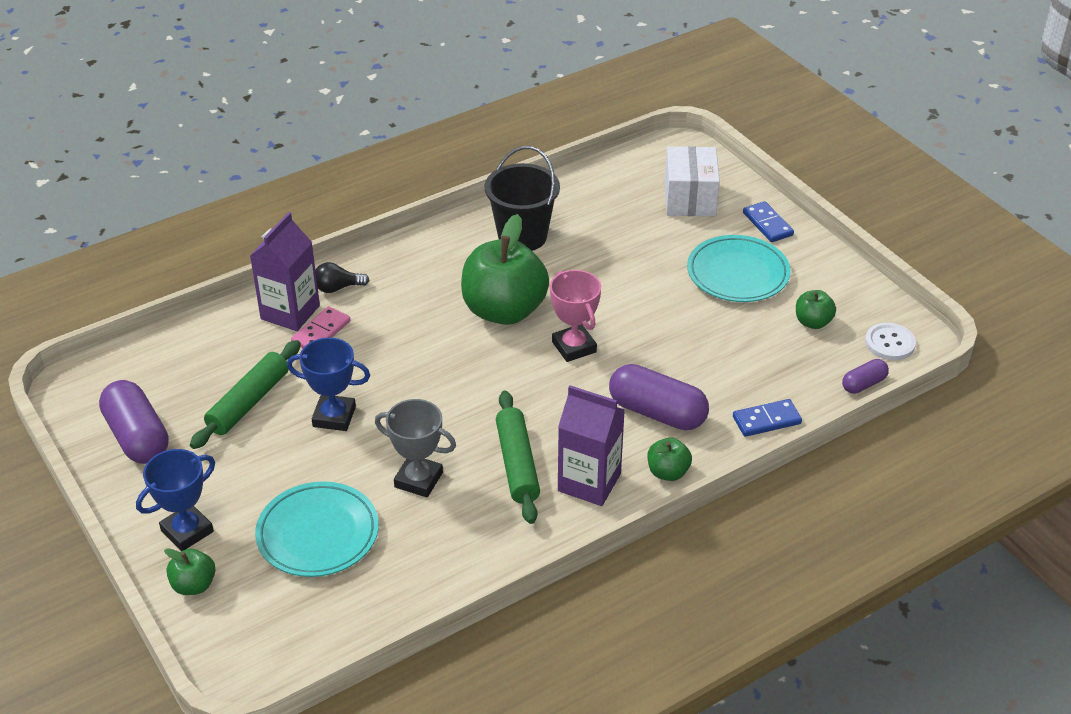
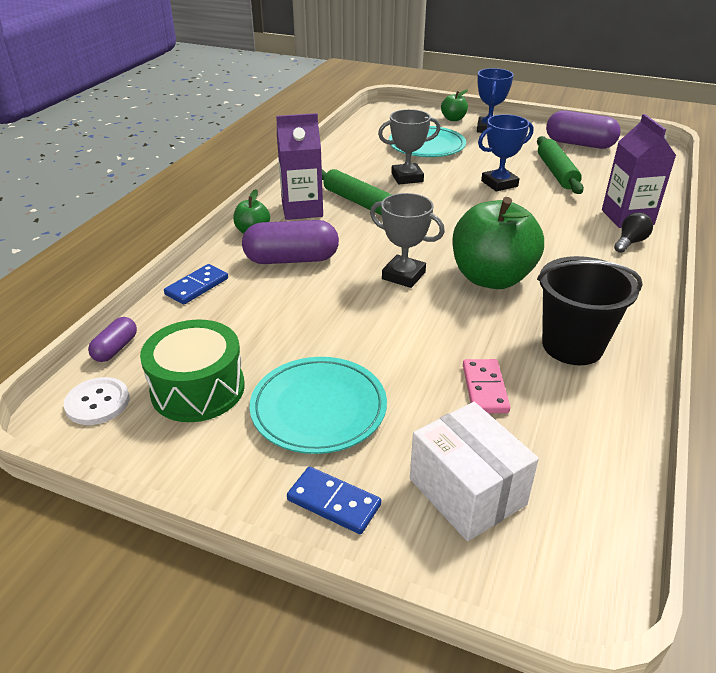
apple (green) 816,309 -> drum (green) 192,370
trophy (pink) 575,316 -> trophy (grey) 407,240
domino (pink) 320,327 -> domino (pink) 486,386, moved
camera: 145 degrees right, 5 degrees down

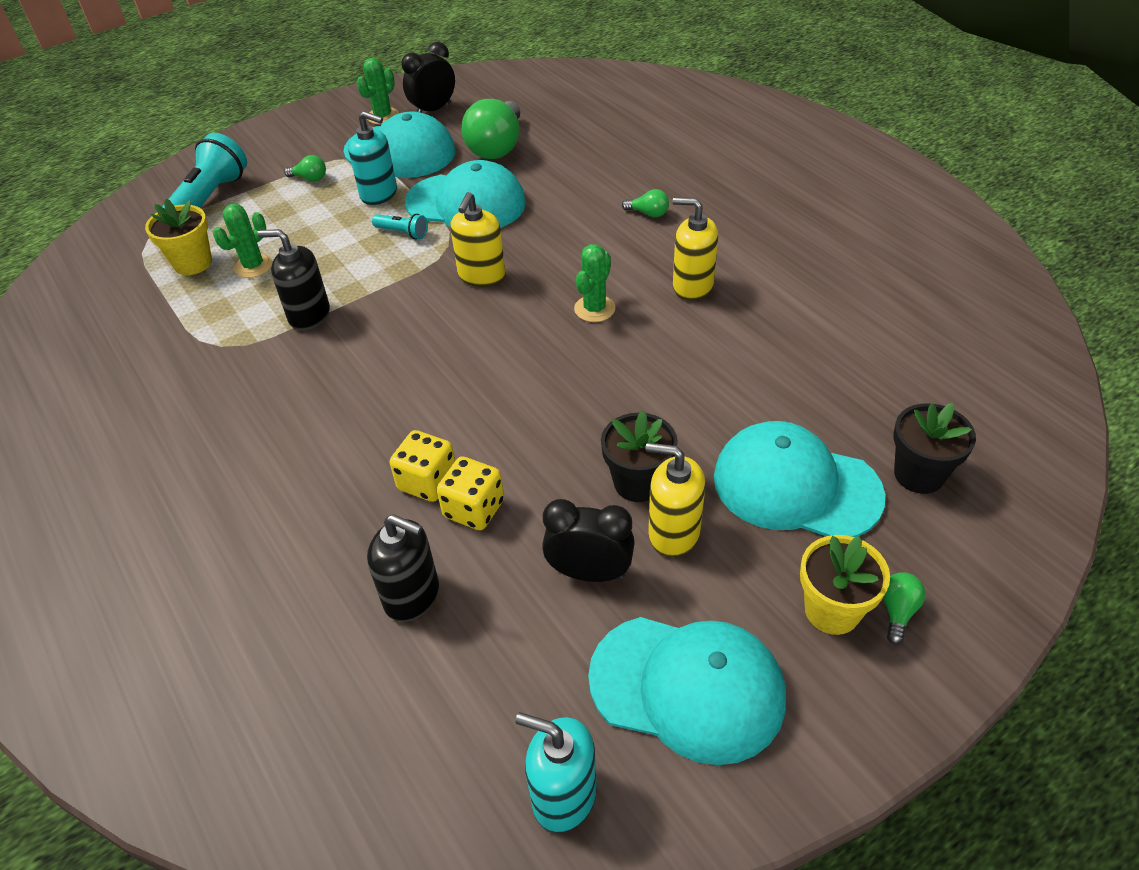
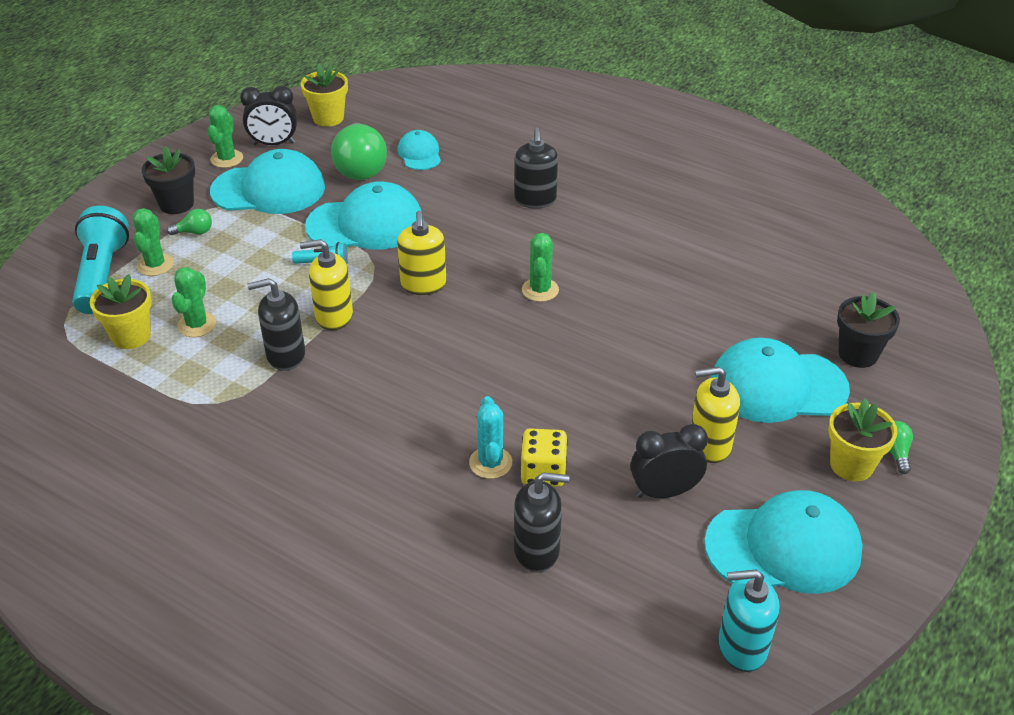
none -> cactus (green) 153,242
flower pot (black) 639,456 -> flower pot (black) 168,180, moved
clock (black) 428,77 -> clock (black) 268,115, 120 degrees counterclockwise
soap dispenser (yellow) 695,249 -> soap dispenser (yellow) 326,284, moved
none -> flower pot (yellow) 324,95
none -> cap (turquoise) 419,150
dice (yellow) 422,466 -> cactus (turquoise) 490,437
light bulb (green) 645,203 -> soap dispenser (black) 536,168
soap dispenser (turquoise) 372,158 -> none
camera: 25 degrees left, 5 degrees down

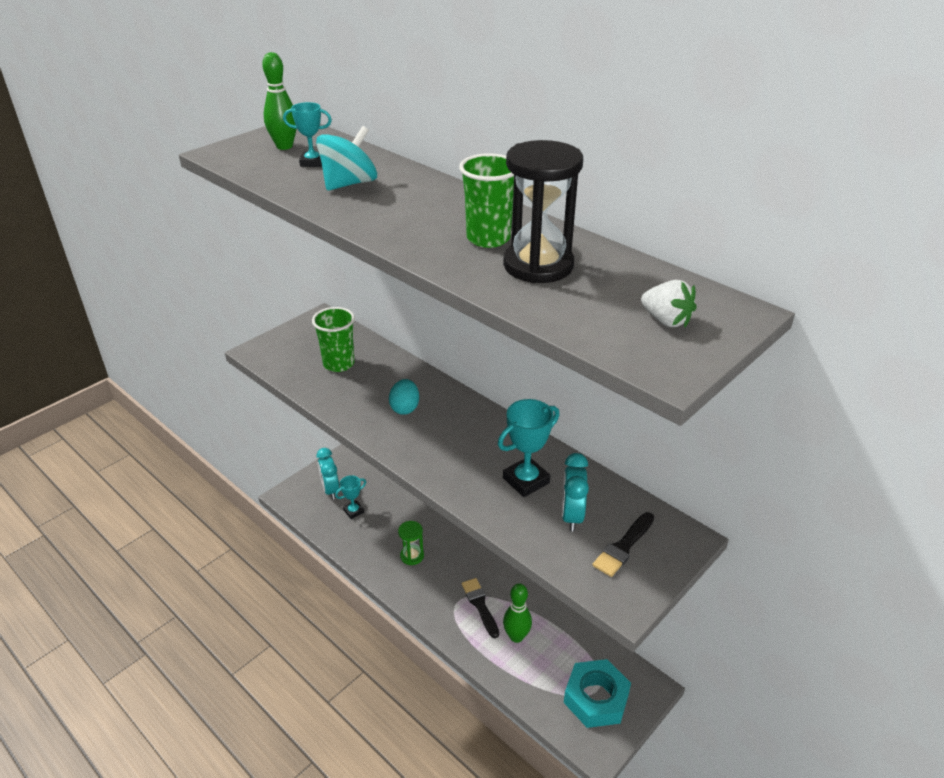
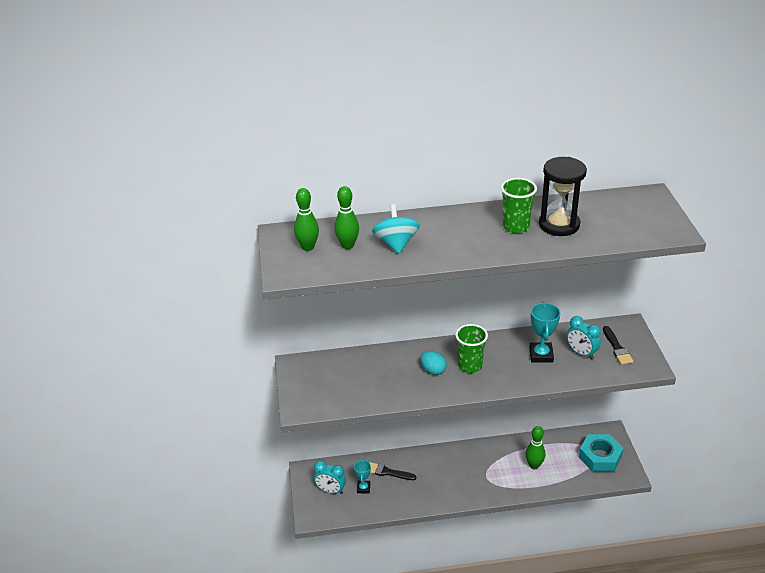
trophy (turquoise) 307,134 -> bowling pin (green) 346,217
brush (black) 480,608 -> brush (black) 392,471, moved
cup (green) 333,339 -> cup (green) 471,348, moved
hourglass (green) 411,543 -> none
strawberry (white) 669,303 -> none
camera: 50 degrees left, 0 degrees up

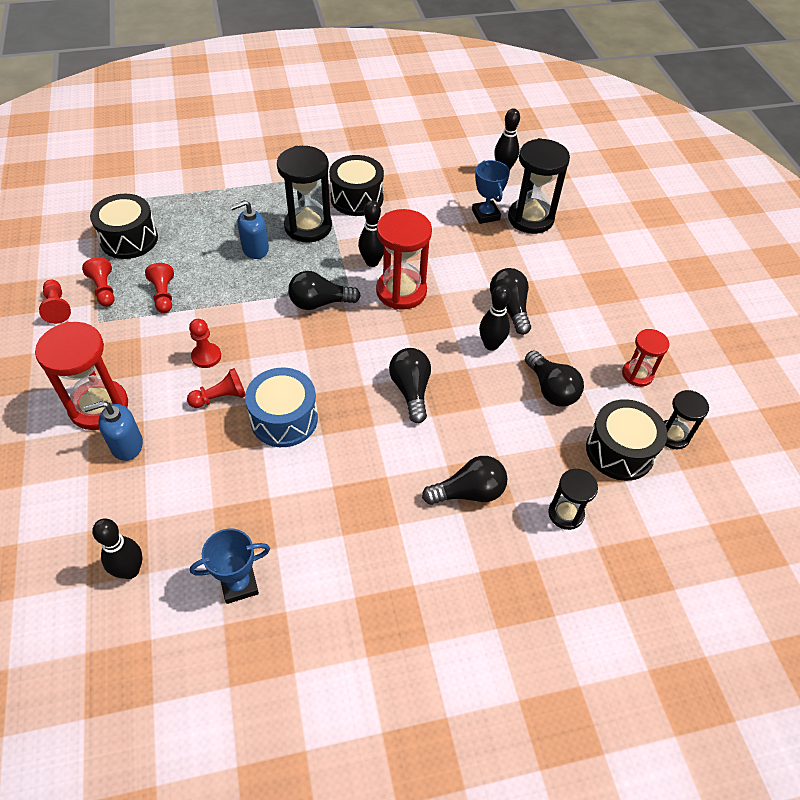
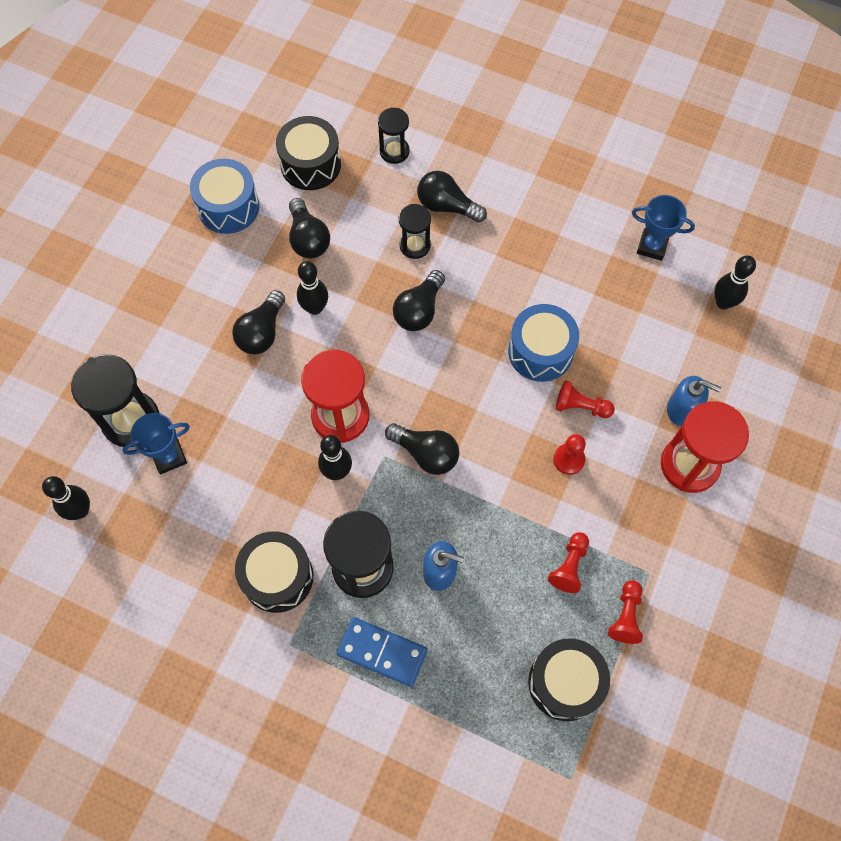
trophy (blue) 491,192 -> trophy (blue) 156,443, 45 degrees clockwise
hourglass (red) 646,358 -> drum (blue) 224,196
light bulb (black) 554,378 -> light bulb (black) 309,228, 150 degrees clockwise
none -> domino (blue) 382,652
hourglass (black) 686,419 -> hourglass (black) 415,231, moved
pawn (red) 55,302 -> none
camera: 140 degrees left, 15 degrees up

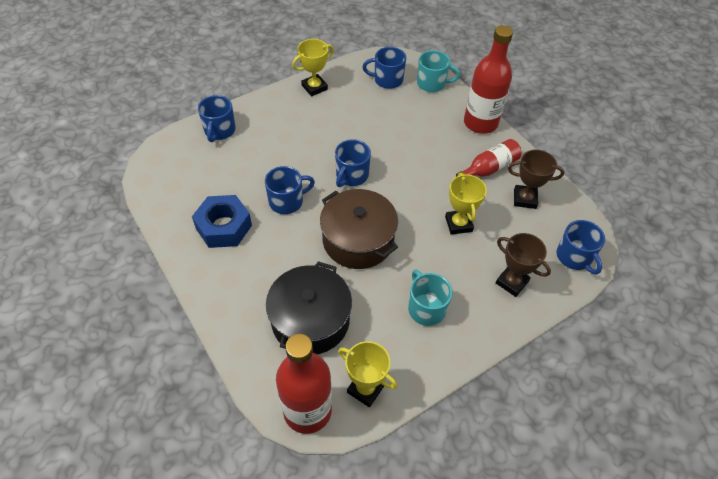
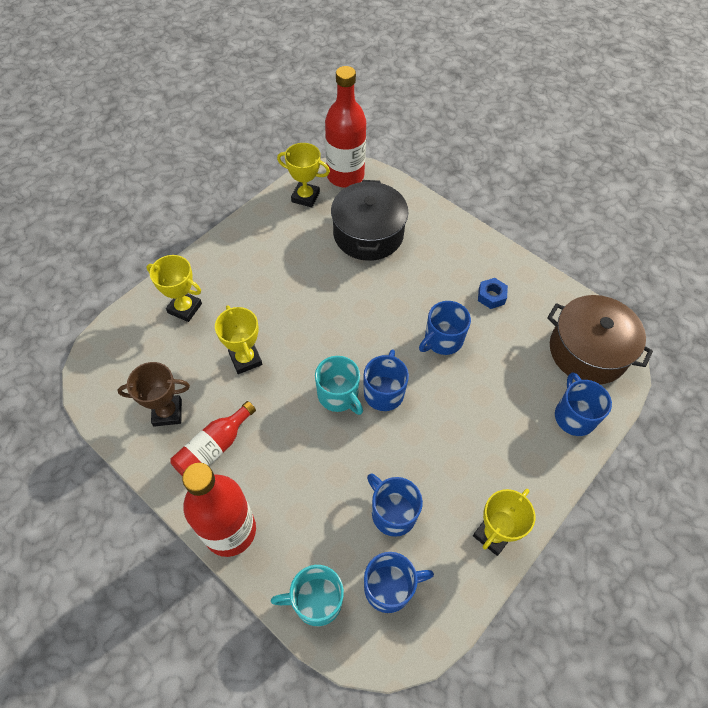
trophy (brown) 523,265 -> trophy (yellow) 174,288
mug (turquoise) 430,297 -> mug (turquoise) 339,385, moved
mug (blue) 581,247 -> mug (blue) 395,505, moved
nut (blue) 222,221 -> nut (blue) 493,293, x0.52
pot (brown) 359,229 -> pot (brown) 600,339, moved
camera: 165 degrees right, 5 degrees up

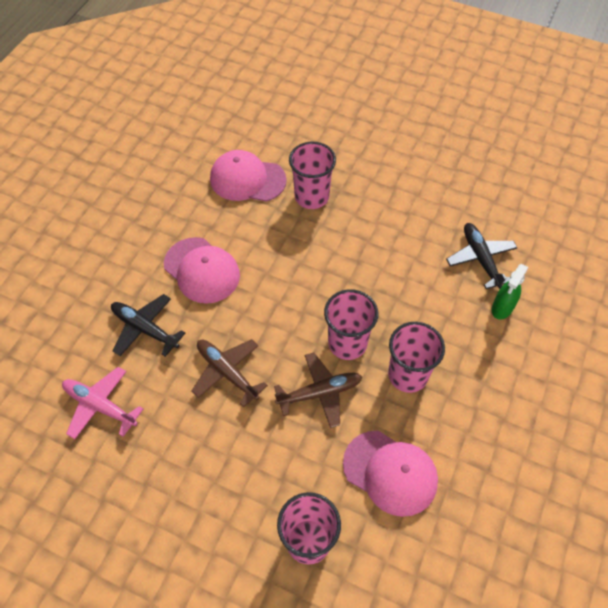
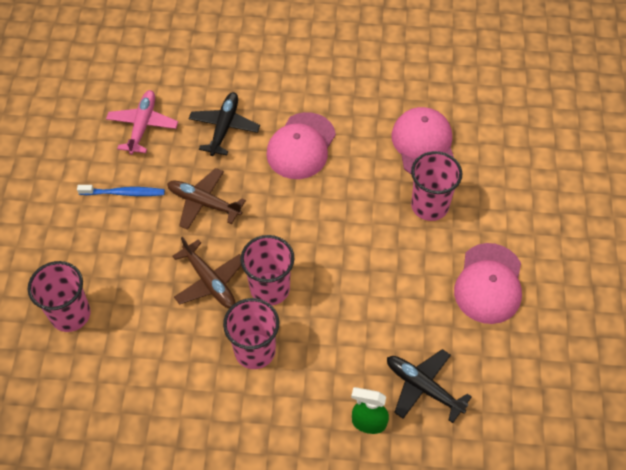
none -> toothbrush (blue) 121,190
plane (brown) 229,373 -> plane (brown) 206,199, 90 degrees counterclockwise
plane (black) 481,256 -> plane (black) 429,386, 105 degrees counterclockwise
cap (pink) 390,474 -> cap (pink) 488,283, moved
camera: 70 degrees right, 0 degrees up

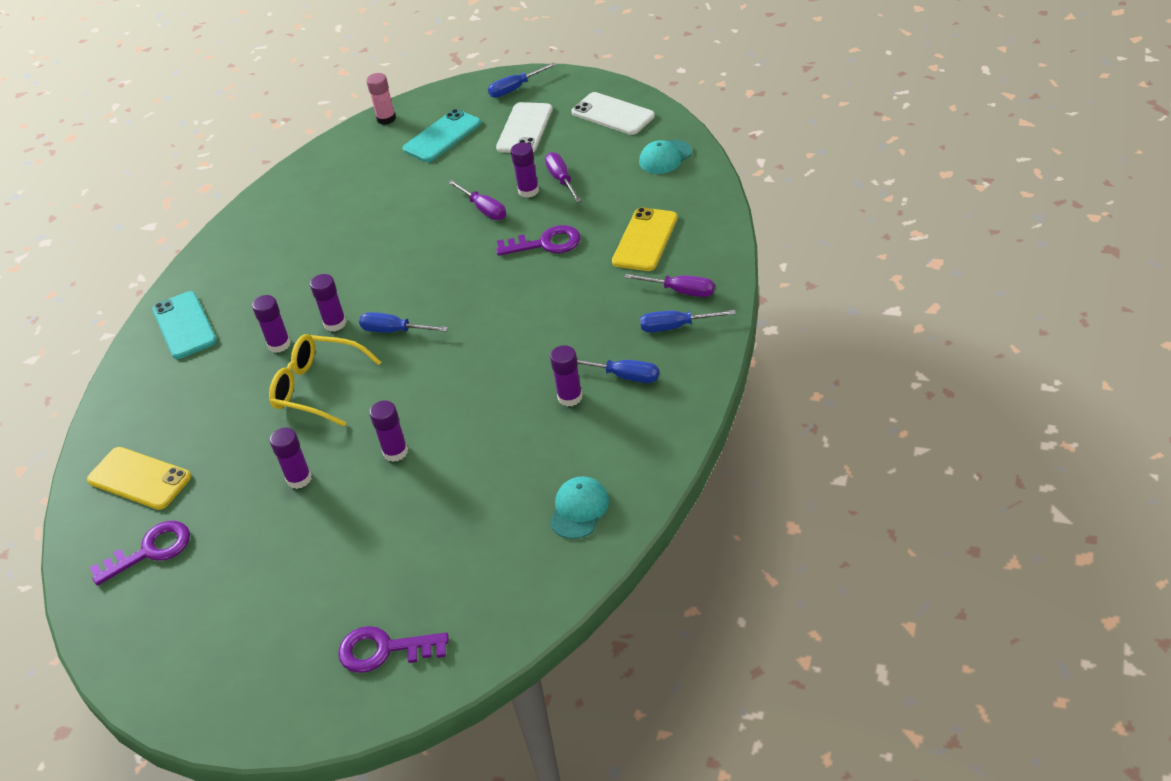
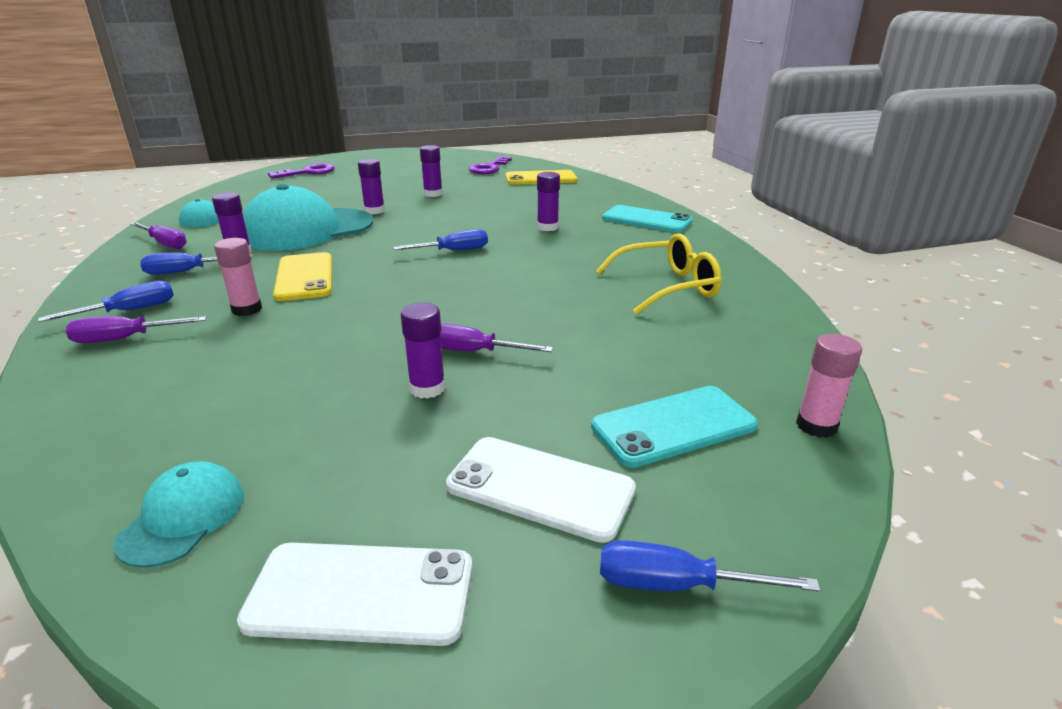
screwdriver (purple) 563,177 -> screwdriver (purple) 159,235, moved
none -> glue stick (pink) 238,277
none -> cap (turquoise) 308,217
phone (yellow) 645,239 -> phone (yellow) 302,276, moved
phone (white) 524,127 -> phone (white) 541,490, 45 degrees counterclockwise
phone (turquoise) 442,135 -> phone (turquoise) 674,427, 60 degrees clockwise
glasses (yellow) 325,380 -> glasses (yellow) 659,273, moved
screwdriver (blue) 522,80 -> screwdriver (blue) 710,566, 105 degrees counterclockwise
glue stick (purple) 328,303 -> none
key (purple) 538,240 -> none
camera: 140 degrees right, 15 degrees down

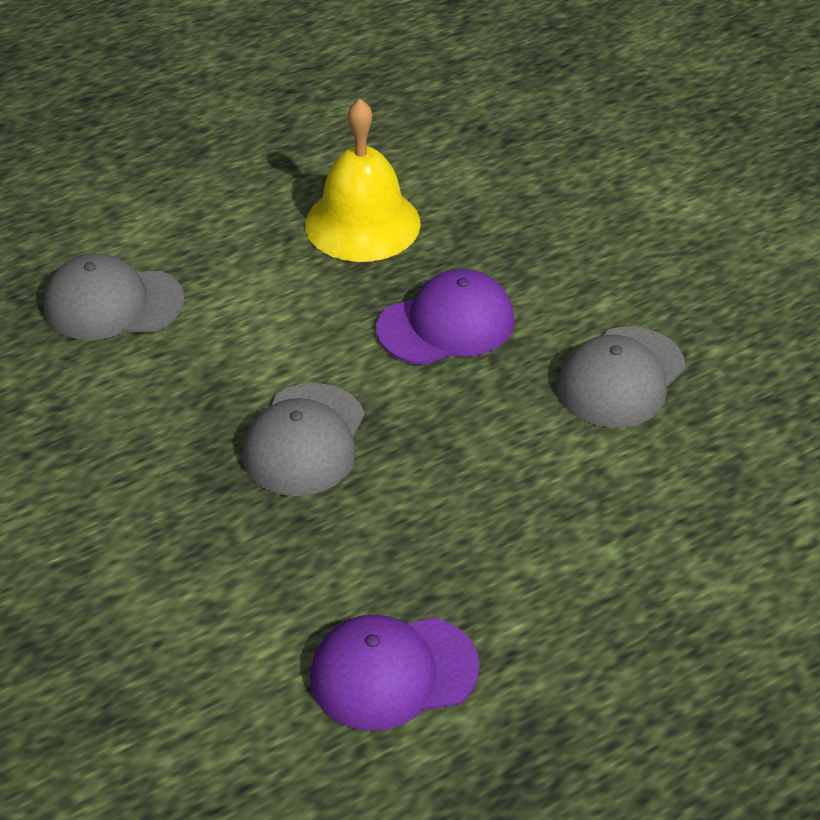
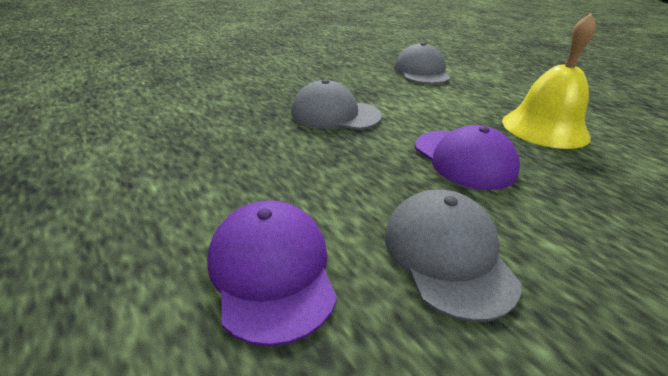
cap (purple) 395,673 -> cap (purple) 272,273, moved
cap (grey) 621,376 -> cap (grey) 453,256, 45 degrees clockwise
camera: 85 degrees right, 10 degrees down

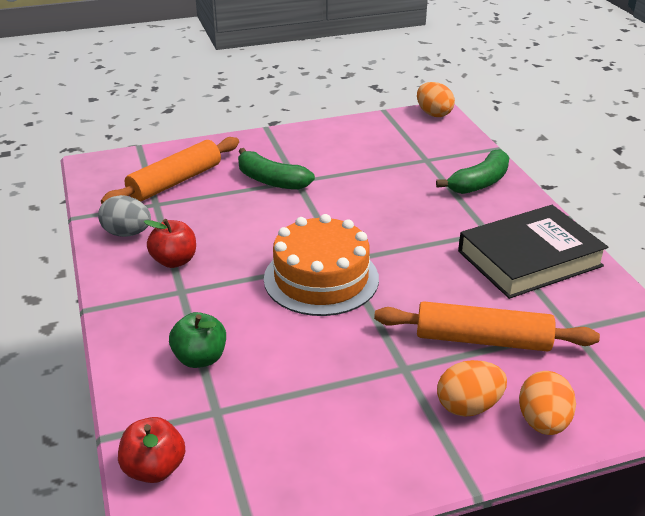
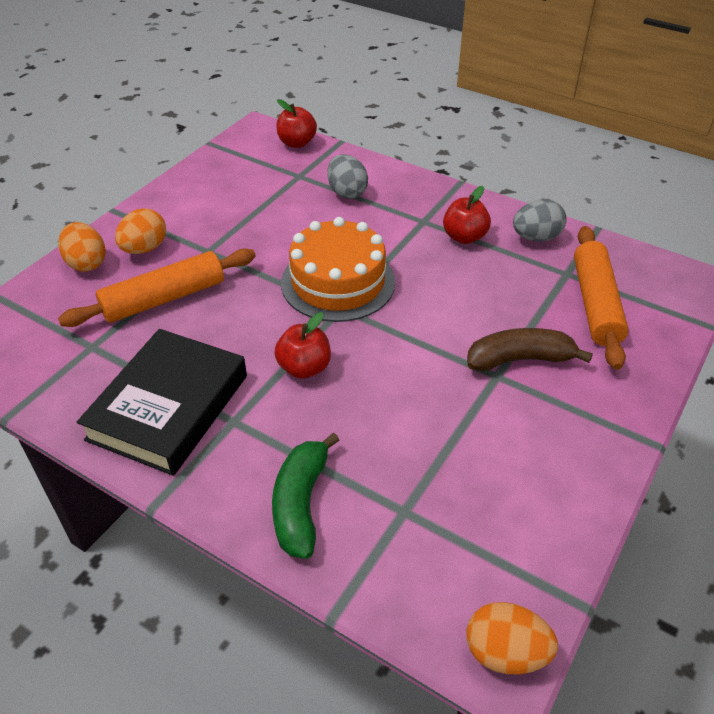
none -> apple (red) 302,345
apple (green) 197,340 -> egg (grey) 347,176
banana (green) 276,169 -> banana (brown) 530,349
camera: 140 degrees right, 10 degrees up

